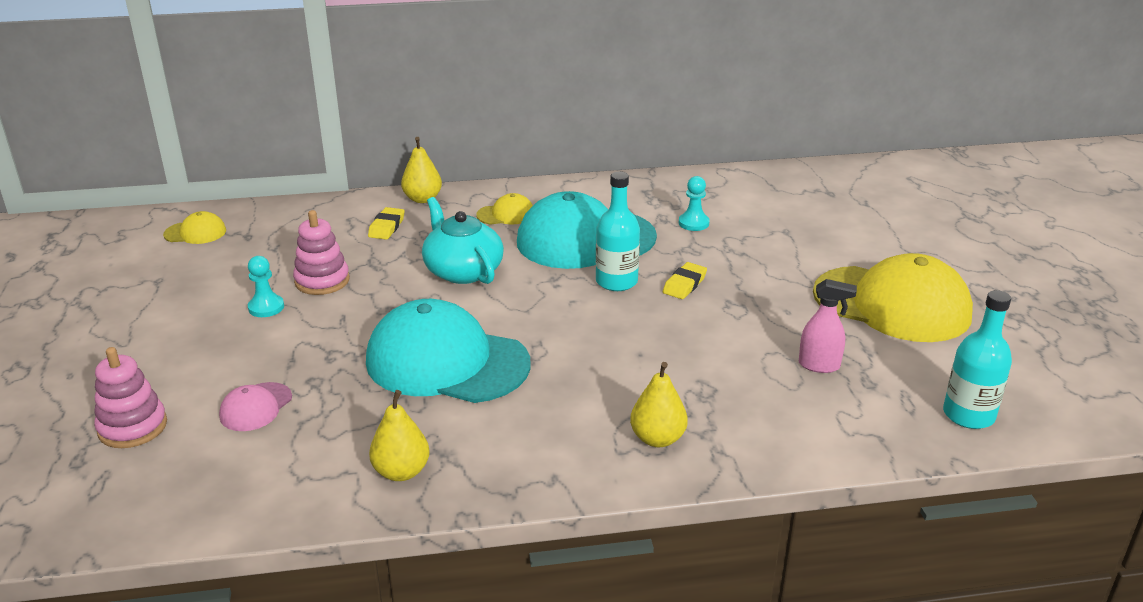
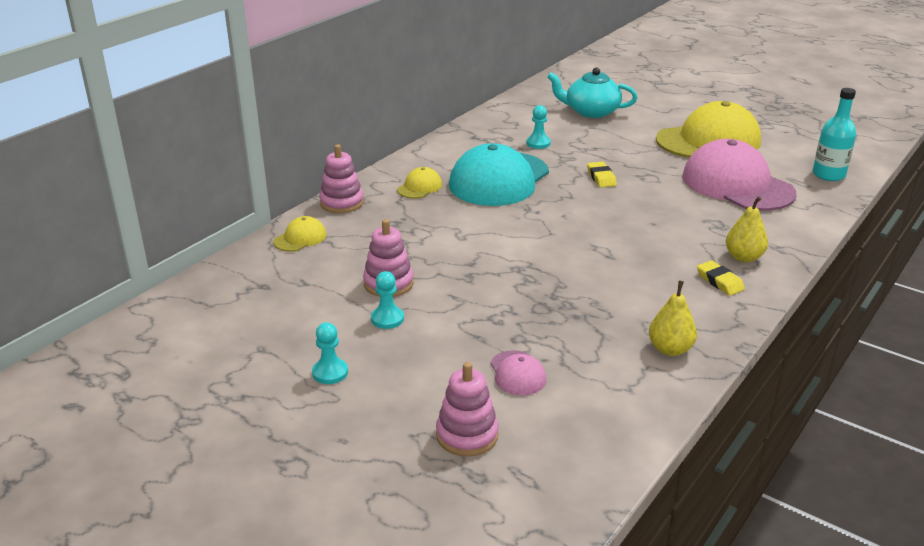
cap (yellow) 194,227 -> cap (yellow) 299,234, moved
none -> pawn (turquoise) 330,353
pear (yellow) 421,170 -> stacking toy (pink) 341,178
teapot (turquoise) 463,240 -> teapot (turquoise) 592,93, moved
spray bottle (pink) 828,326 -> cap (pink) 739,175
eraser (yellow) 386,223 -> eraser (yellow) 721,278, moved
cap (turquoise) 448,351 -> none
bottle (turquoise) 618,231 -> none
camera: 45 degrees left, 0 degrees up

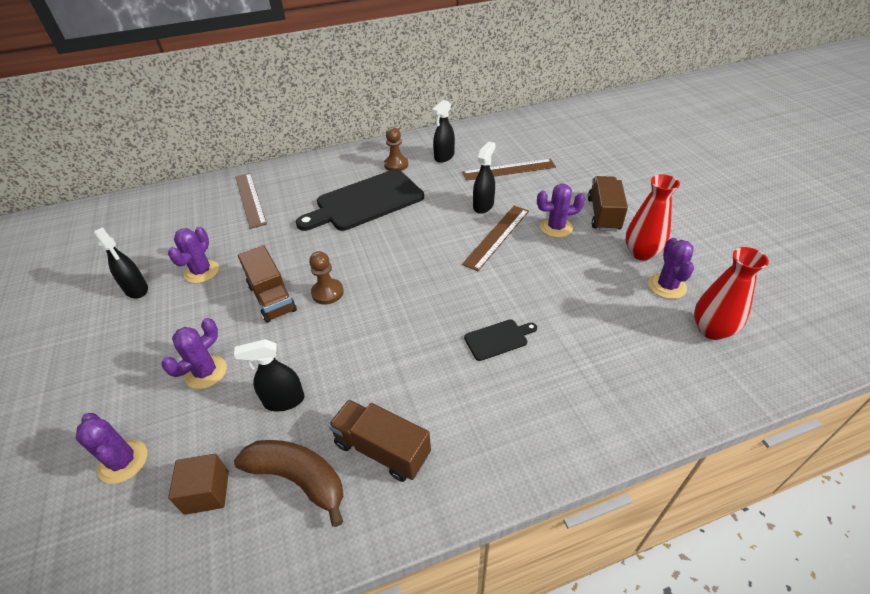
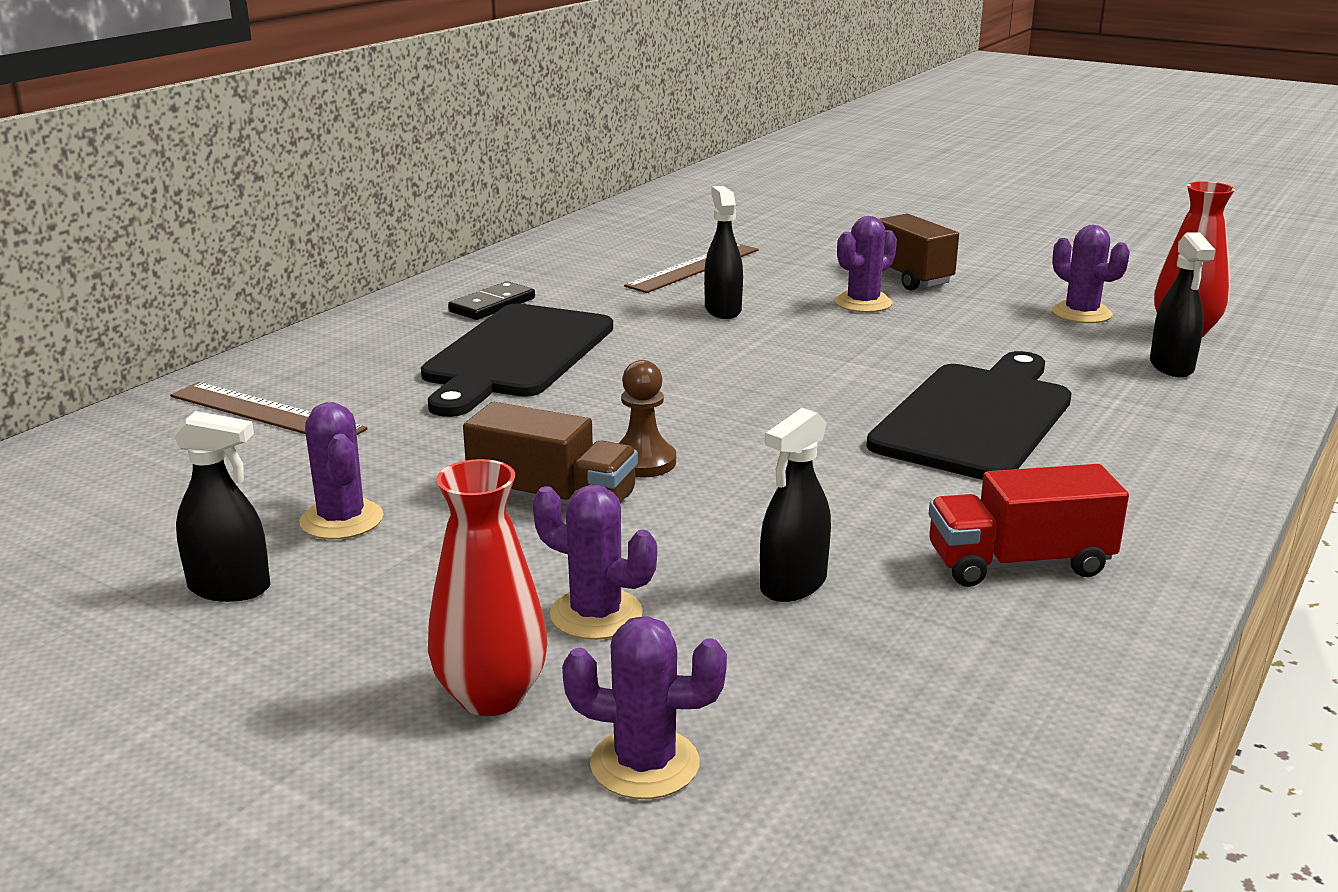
vase (red) 653,217 -> vase (red) 487,587, moved
pawn (brown) 396,149 -> domino (black) 491,300
cactus (purple) 194,353 -> cactus (purple) 595,562, 60 degrees counterclockwise
cutting board (black) 500,340 -> cutting board (black) 969,415, x2.28
truck (brown) 379,441 -> truck (red) 1029,525
spray bottle (black) 443,131 -> spray bottle (black) 1183,304, moved
cube (brown) 198,484 -> none
banana (brown) 288,483 -> none
ruler (brown) 495,238 -> none
camera: 40 degrees left, 20 degrees down

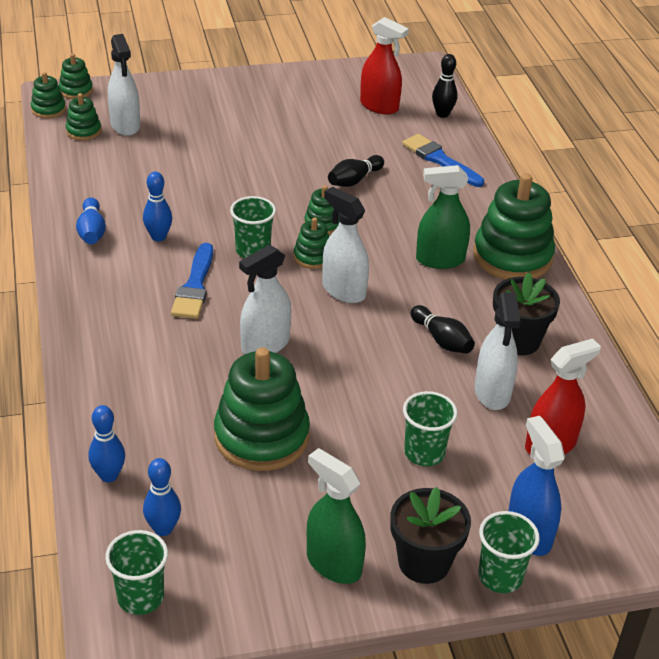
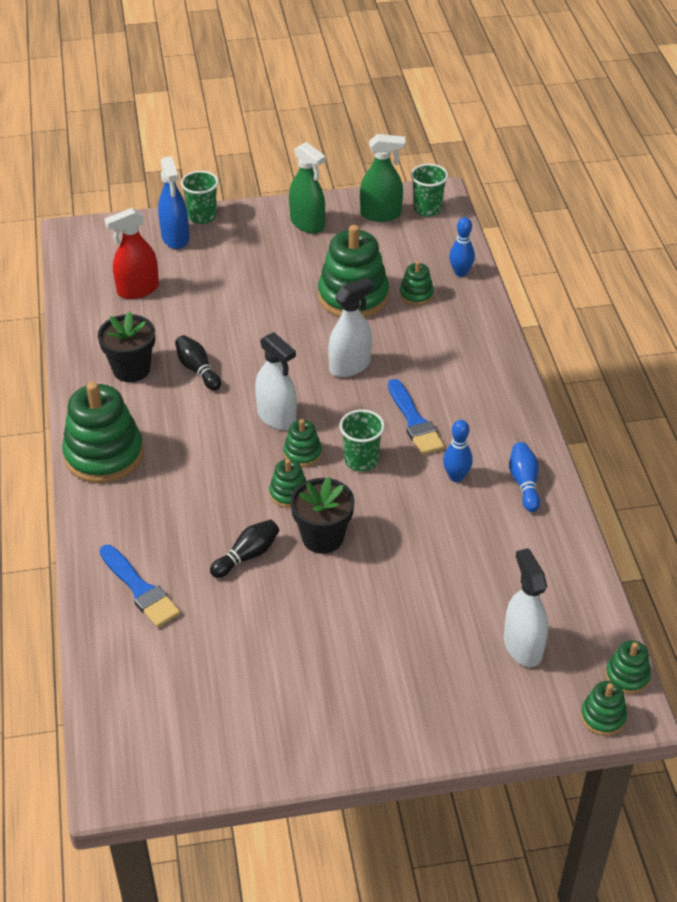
flower pot (black) 431,535 -> flower pot (black) 322,515, moved
spray bottle (green) 443,217 -> spray bottle (green) 383,178, moved
brush (blue) 192,281 -> brush (blue) 416,417, 150 degrees clockwise
stacking toy (green) 83,117 -> stacking toy (green) 416,283, moved
bowling pin (blue) 162,497 -> none
spray bottle (red) 384,65 -> none
cup (green) 430,428 -> none
bowling pin (black) 445,86 -> none
spray bottle (white) 497,351 -> none
camera: 175 degrees left, 5 degrees up

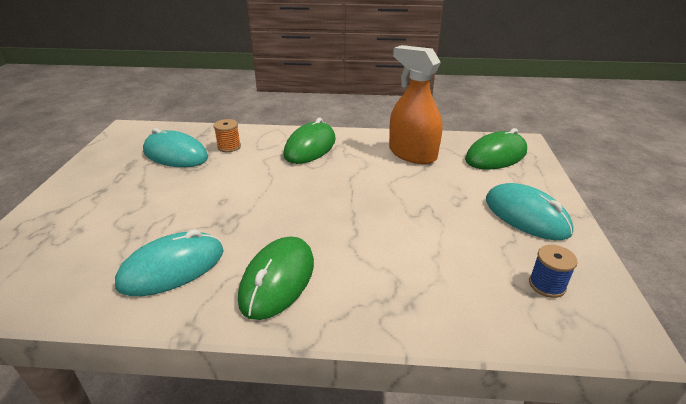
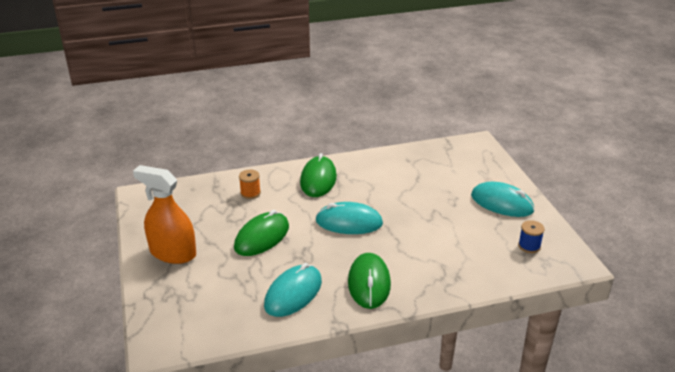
spray bottle (orange) 415,104 -> spray bottle (orange) 164,214, moved
mouse (green) 496,149 -> mouse (green) 261,233, moved
mouse (turquoise) 175,147 -> mouse (turquoise) 349,218, moved
camera: 20 degrees left, 0 degrees up

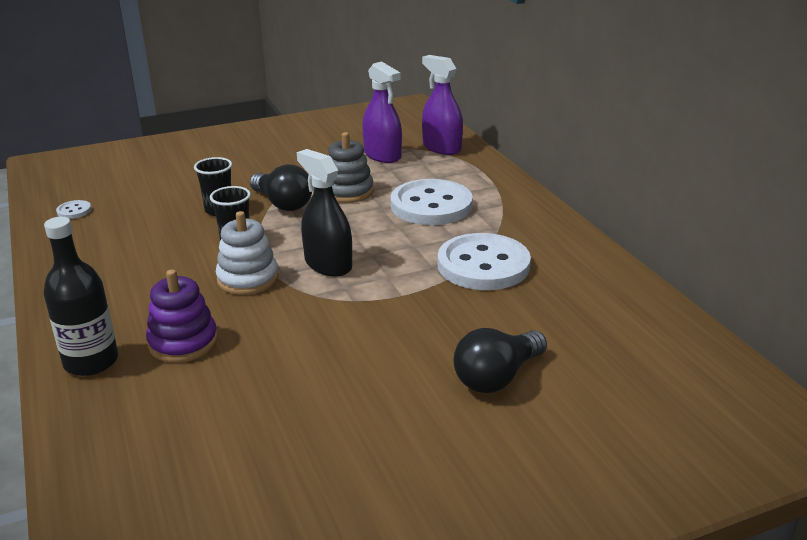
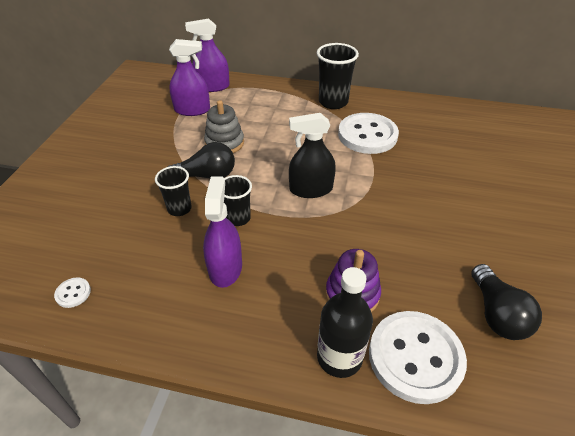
none -> spray bottle (purple) 222,232
none -> cup (black) 338,76
button (white) 432,202 -> button (white) 418,357, moved
light bulb (black) 500,360 -> light bulb (black) 506,302, moved
stacking toy (white) 247,253 -> none
camera: 55 degrees left, 15 degrees up

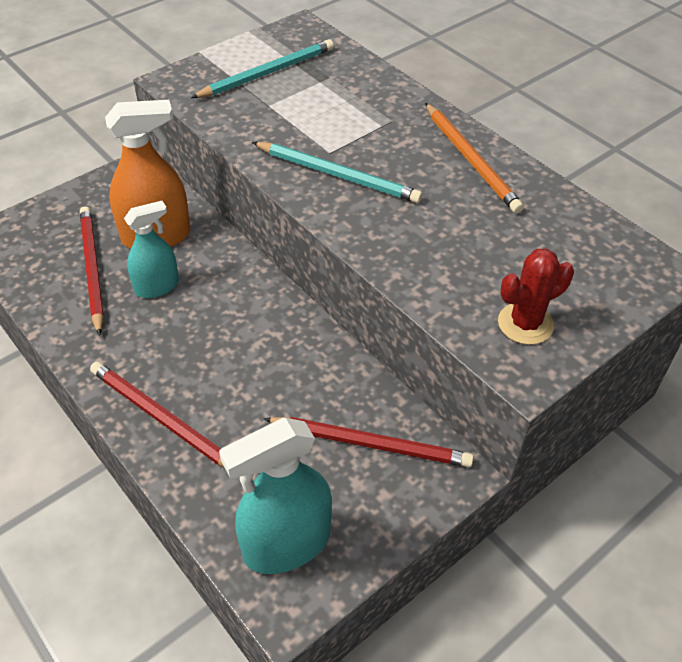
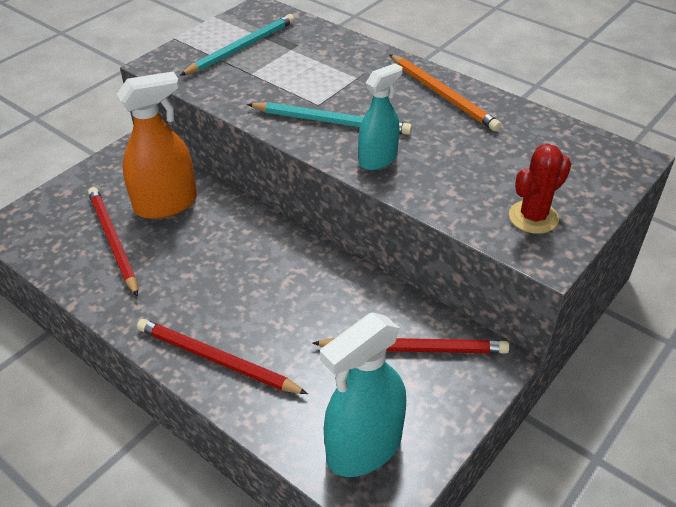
spray bottle (turquoise) 151,249 -> spray bottle (turquoise) 380,116, moved
camera: 10 degrees left, 5 degrees down

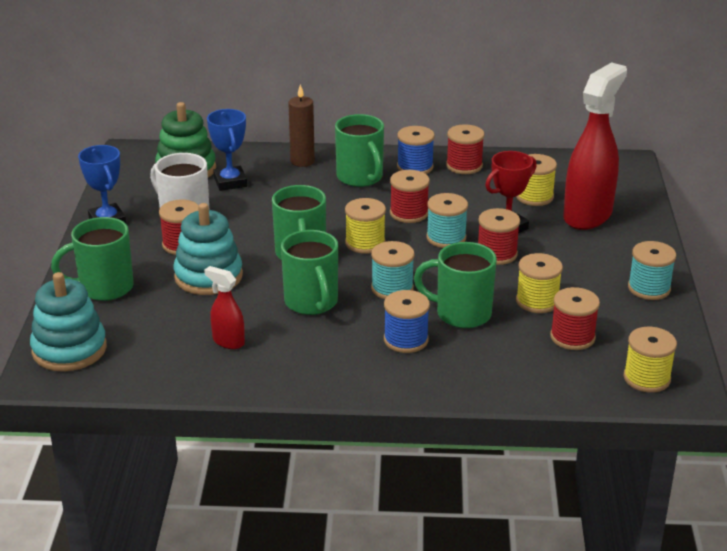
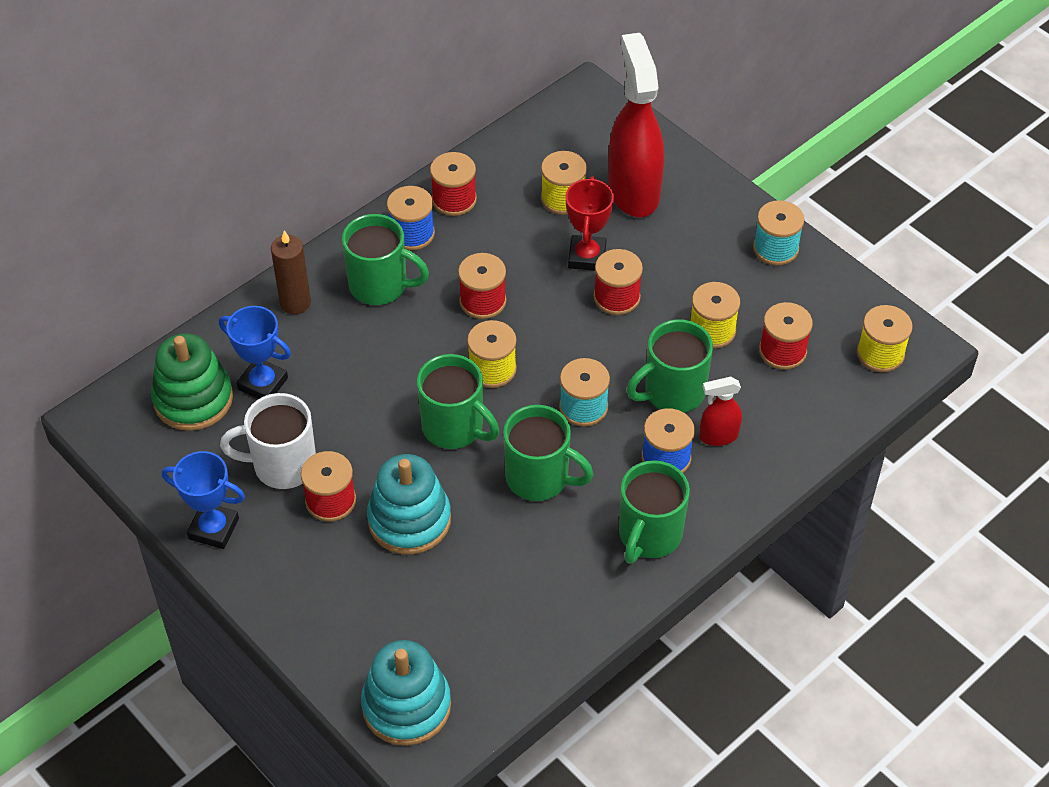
mug (green) 92,259 -> mug (green) 654,512, moved
spray bottle (red) 224,307 -> spray bottle (red) 720,411, moved
spool (turquoise) 447,220 -> none
camera: 45 degrees left, 20 degrees up

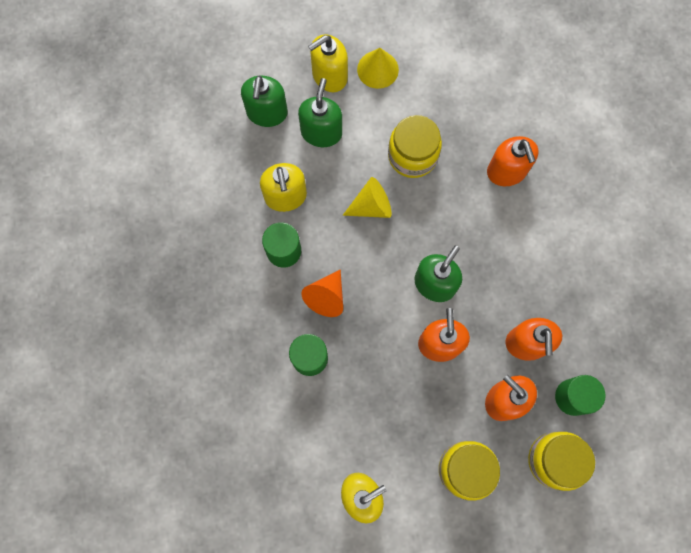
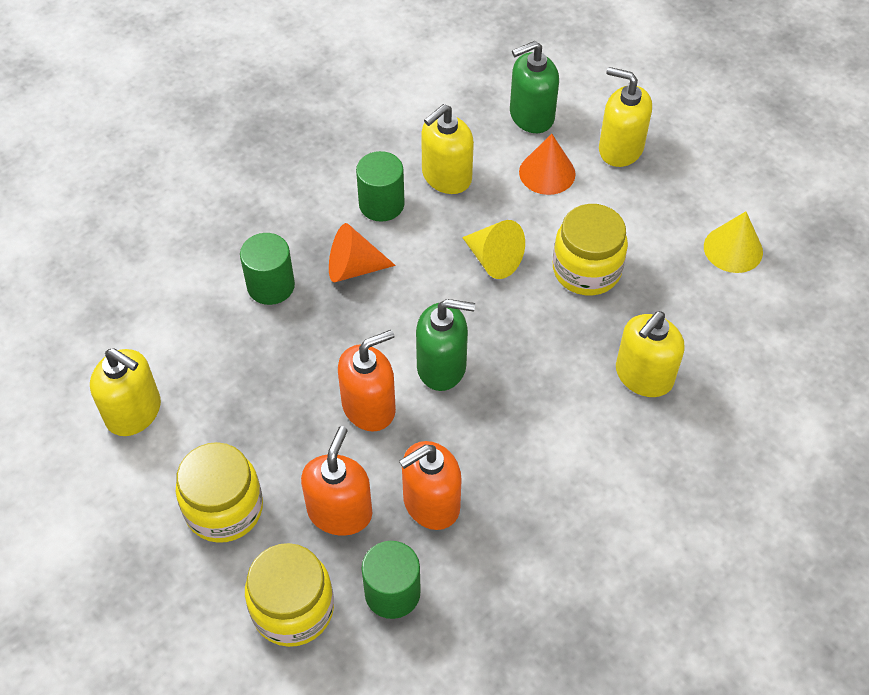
soap dispenser (green) 320,112 -> cone (orange) 547,164
soap dispenser (orange) 513,161 -> soap dispenser (yellow) 650,354
cone (yellow) 378,68 -> cone (yellow) 733,242, moved
camera: 60 degrees right, 20 degrees down

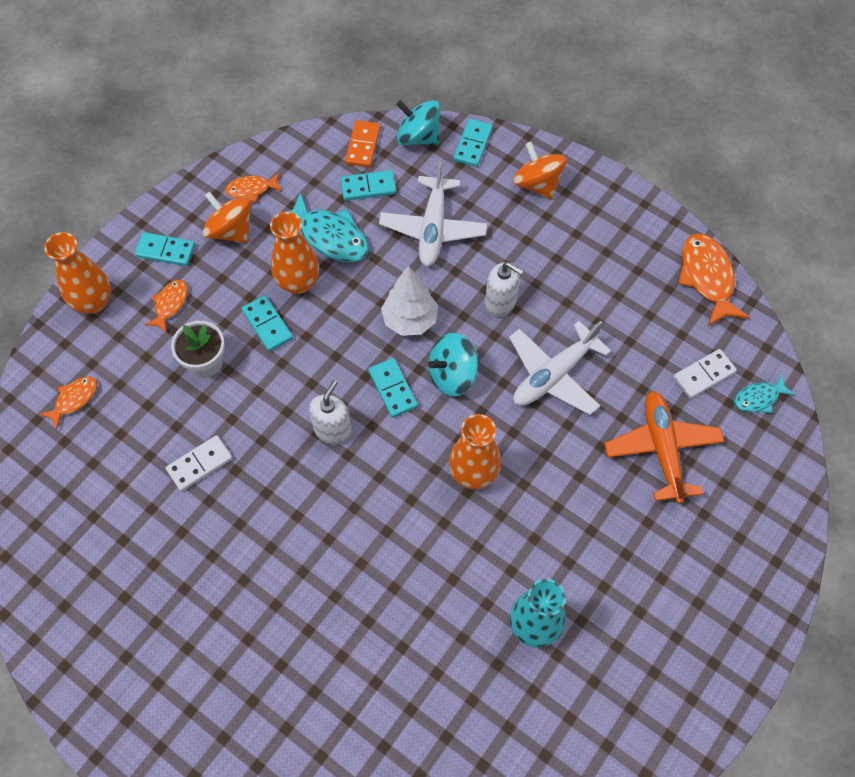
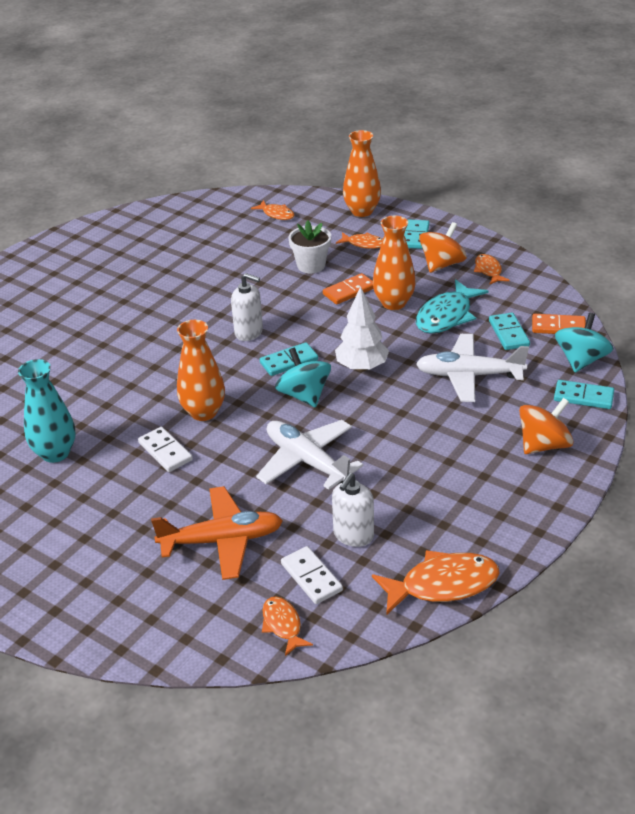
domino (white) 199,463 -> domino (white) 165,449, moved
fish (turquoise) 764,393 -> fish (orange) 287,626
domino (turquoise) 267,323 -> domino (orange) 348,289
soap dispenser (white) 504,289 -> soap dispenser (white) 353,510, moved
camera: 90 degrees right, 25 degrees down

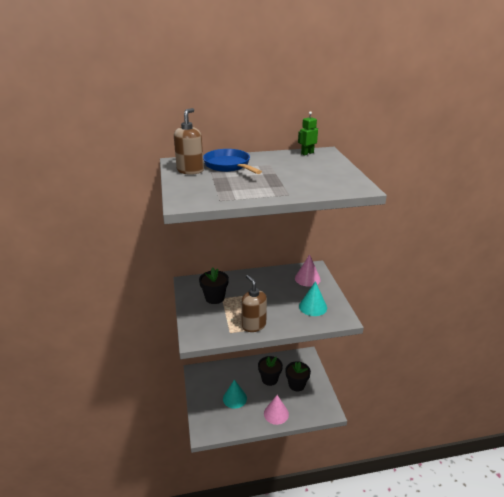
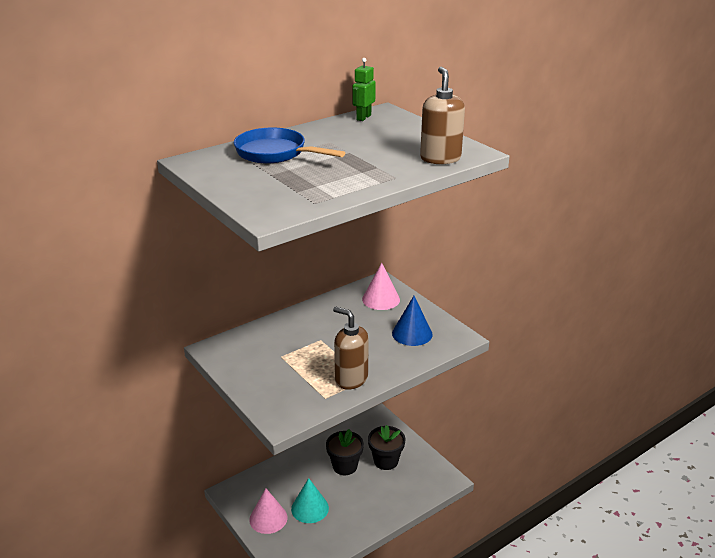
cone (pink) 276,410 -> cone (pink) 268,511, moved
cone (turquoise) 313,298 -> cone (blue) 412,321
soap dispenser (brown) 189,141 -> soap dispenser (brown) 442,115, moved
flower pot (black) 214,285 -> none
camera: 25 degrees left, 0 degrees up

